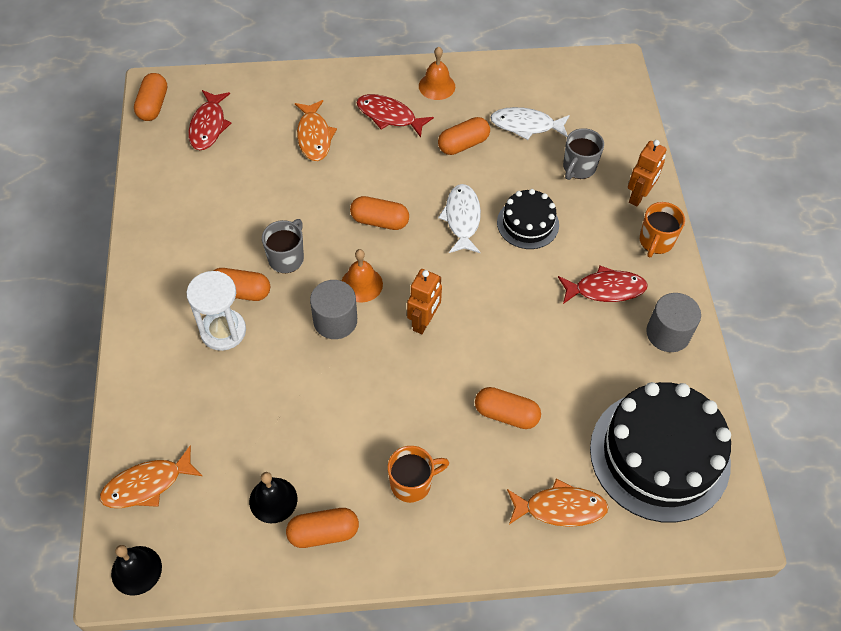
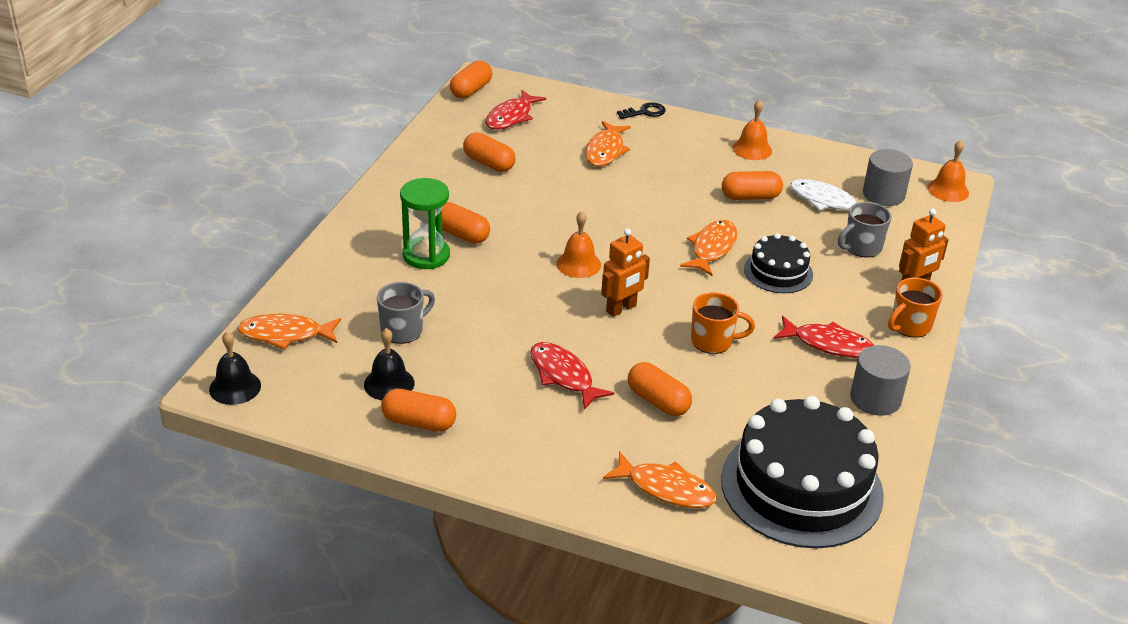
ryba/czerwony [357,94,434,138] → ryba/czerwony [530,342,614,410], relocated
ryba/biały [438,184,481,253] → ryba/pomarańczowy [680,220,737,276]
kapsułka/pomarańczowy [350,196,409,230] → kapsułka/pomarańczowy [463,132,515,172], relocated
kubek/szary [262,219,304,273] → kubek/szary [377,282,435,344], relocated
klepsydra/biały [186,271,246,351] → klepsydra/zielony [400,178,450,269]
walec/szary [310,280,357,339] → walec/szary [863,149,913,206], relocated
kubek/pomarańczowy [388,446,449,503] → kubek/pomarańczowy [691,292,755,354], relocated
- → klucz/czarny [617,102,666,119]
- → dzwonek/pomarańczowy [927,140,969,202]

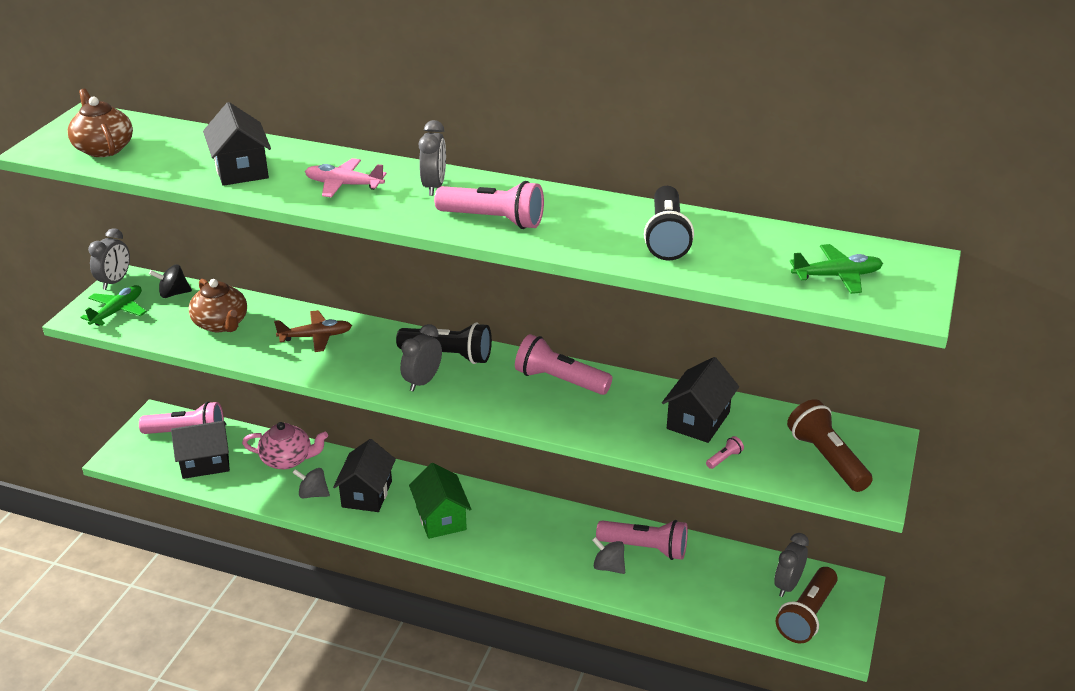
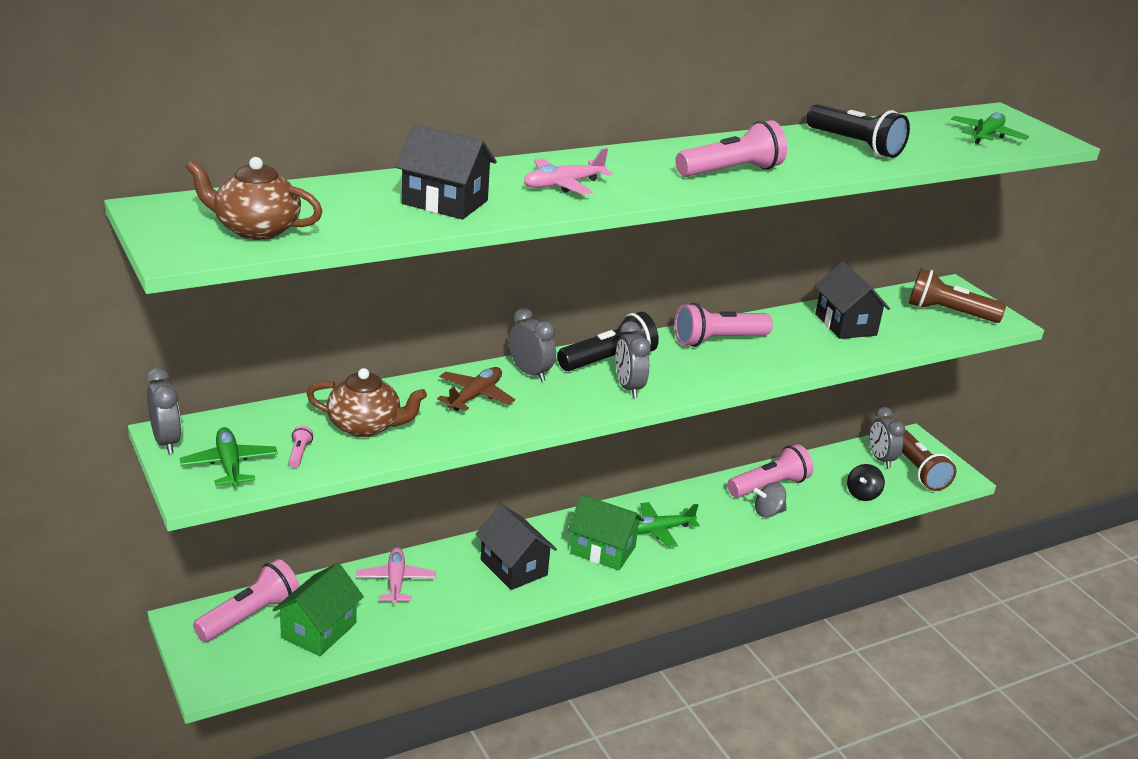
budzik/szary [419,120,446,196] → budzik/szary [509,308,556,382], relocated
bączek/czarny [149,265,192,298] → bączek/czarny [847,464,885,501], relocated
domek/czarny [171,421,230,479] → domek/zielony [273,563,364,656]
imbryk/różowy [242,422,328,469] → samolot/różowy [356,547,436,604]
latarka/różowy [706,436,744,469] → latarka/różowy [289,426,313,468], relocated
bączek/szary [292,468,330,499] → -
- → samolot/zielony [637,502,700,548]

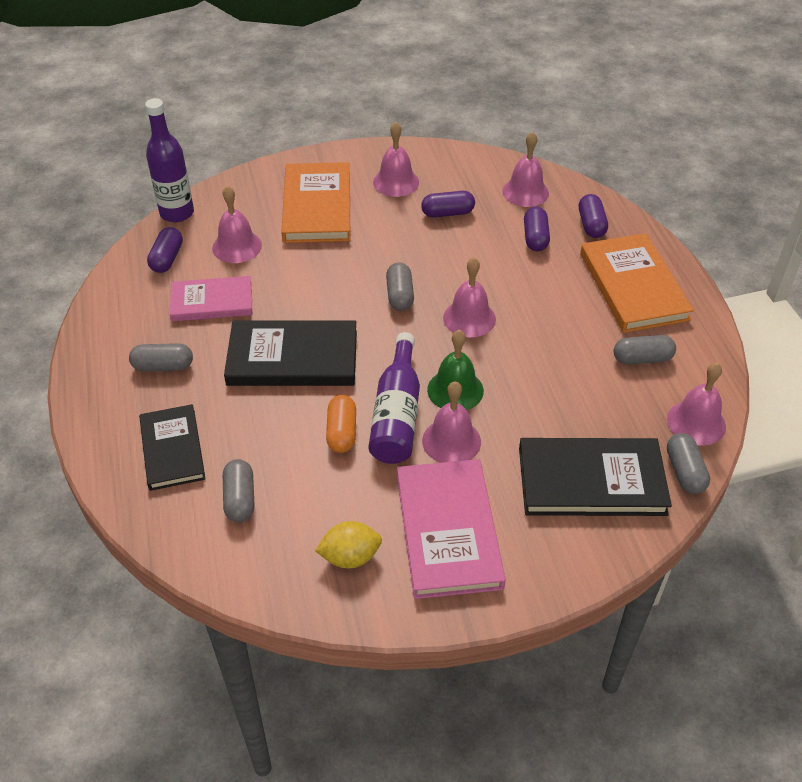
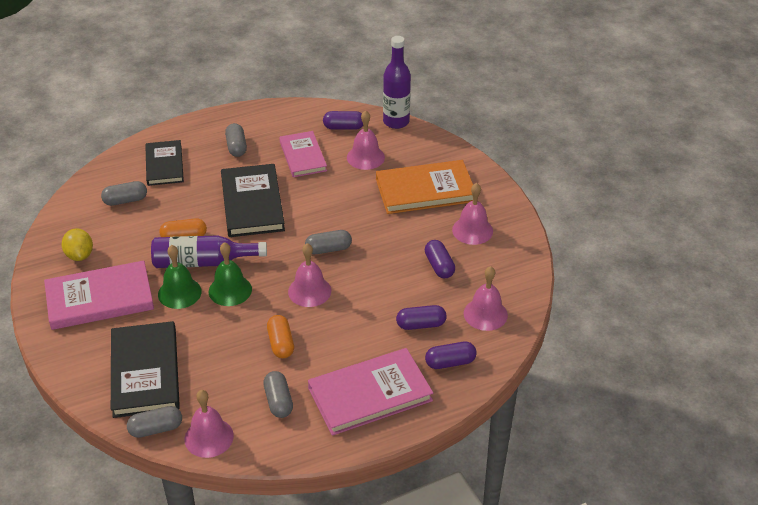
książka/pomarańczowy [580,233,694,333] → książka/różowy [308,348,433,436]
dzwonek/różowy [422,381,481,463] → dzwonek/zielony [158,245,202,309]
książka/czarny [139,404,206,491] → książka/czarny [145,140,184,186], 75 degrees counterclockwise
- → kapsułka/pomarańczowy [267,315,294,358]

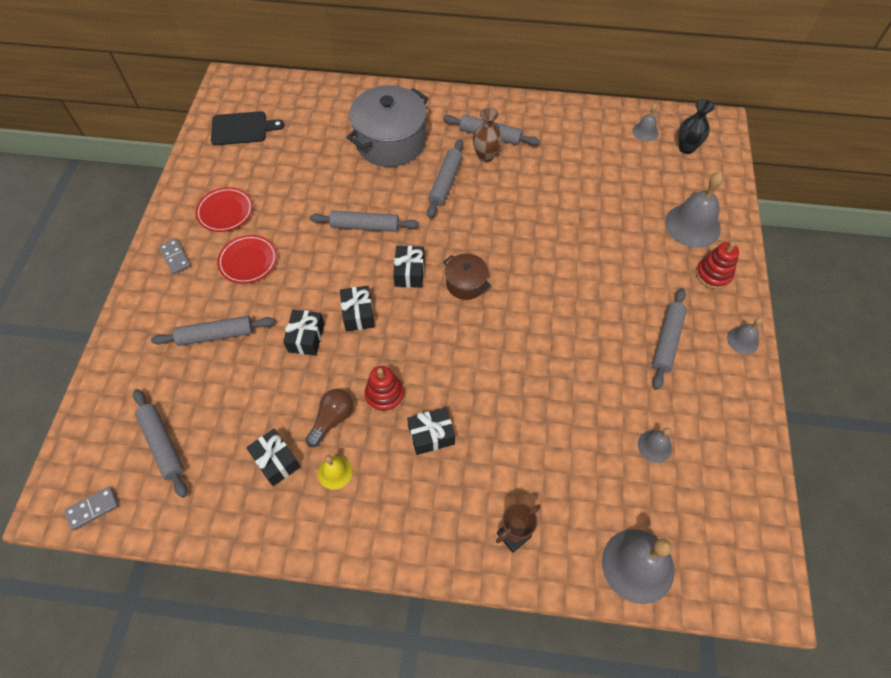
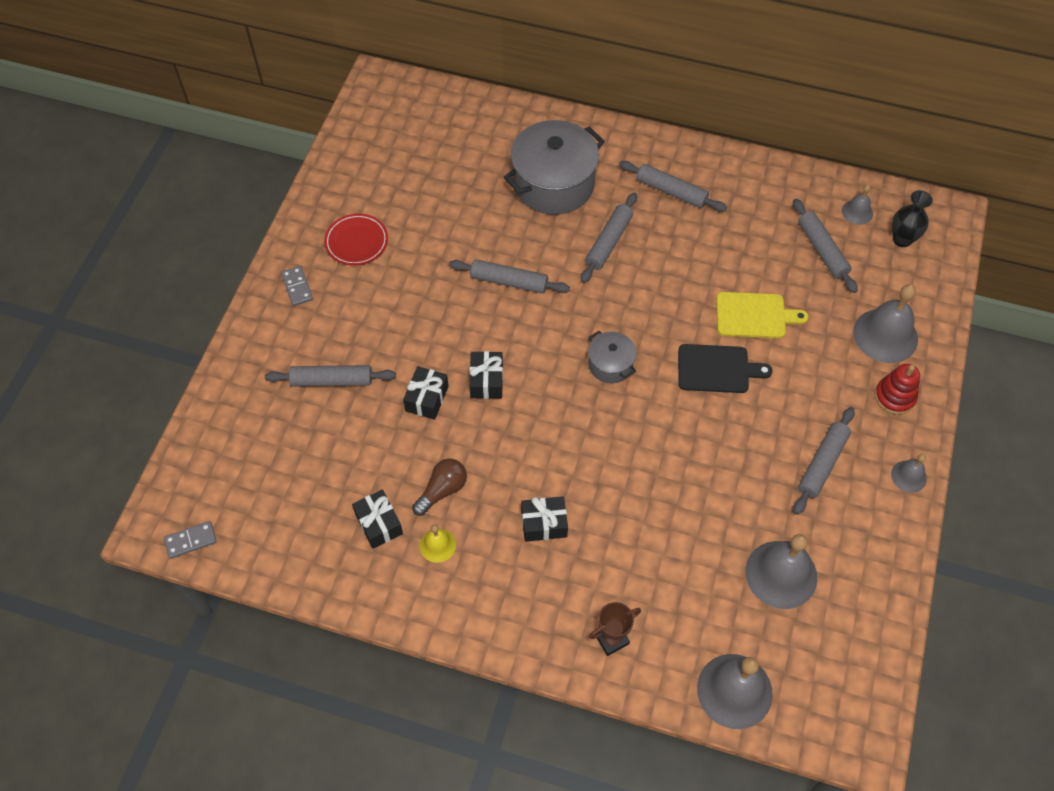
wazon/brązowy [473,108,502,162] → -
deska do krojenia/czarny [211,111,285,145] → deska do krojenia/czarny [678,344,773,393], relocated
talerz/czerwony [217,235,277,284] → -
prezent/czarny [393,246,425,288] → -
garnek/brązowy [443,253,490,300] → garnek/szary [588,331,636,383]
zabawka nakładanka/czerwony [365,366,404,413] → -
wałek do ciasta/szary [133,389,187,498] → wałek do ciasta/szary [793,199,858,293], relocated
dzwonek/szary [638,428,672,463] → dzwonek/szary [745,534,817,609], x1.94
- → deska do krojenia/żółty [716,292,809,338]

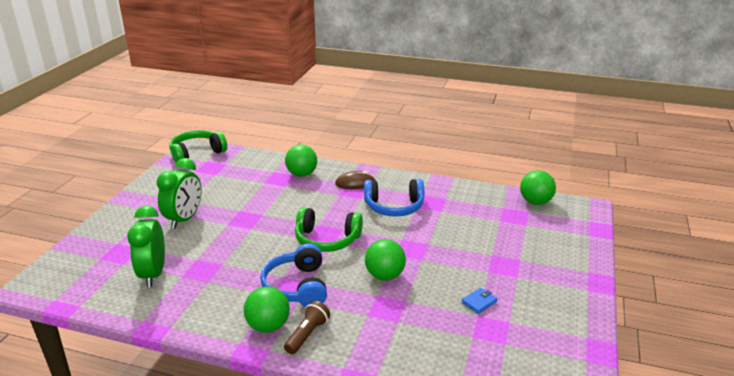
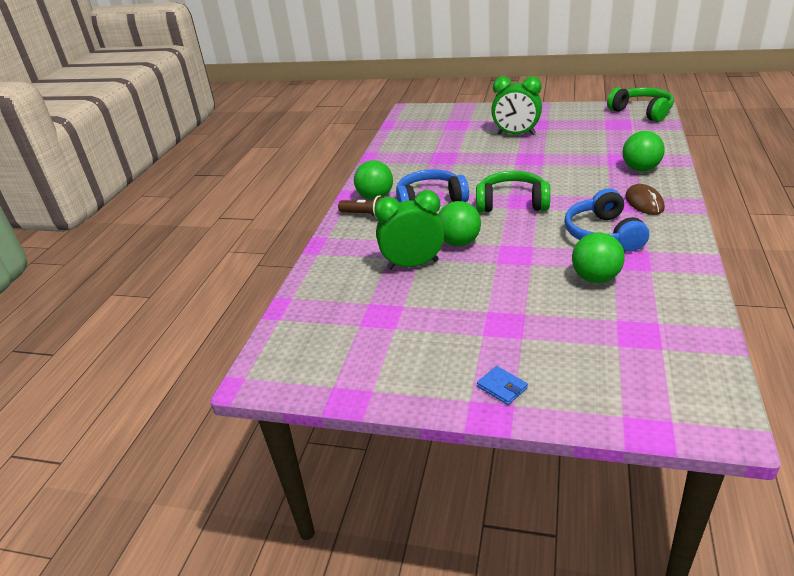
piłka/zielony [520,170,556,205] → piłka/zielony [572,232,625,283], relocated
budzik/zielony [127,205,165,287] → budzik/zielony [374,190,444,270], relocated
słuchawki/zielony [295,207,363,252] → słuchawki/zielony [476,171,550,212], 90 degrees clockwise
portfel/niebieski [462,288,497,314] → portfel/niebieski [477,366,528,405], relocated

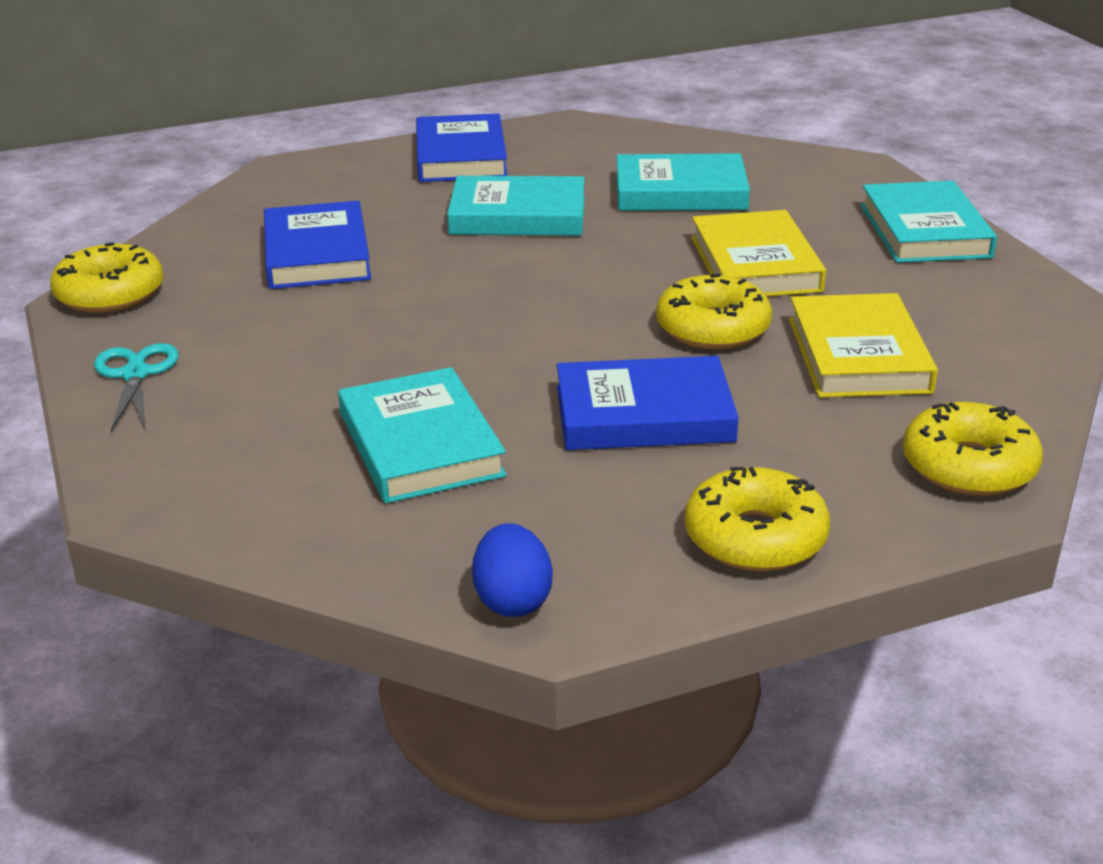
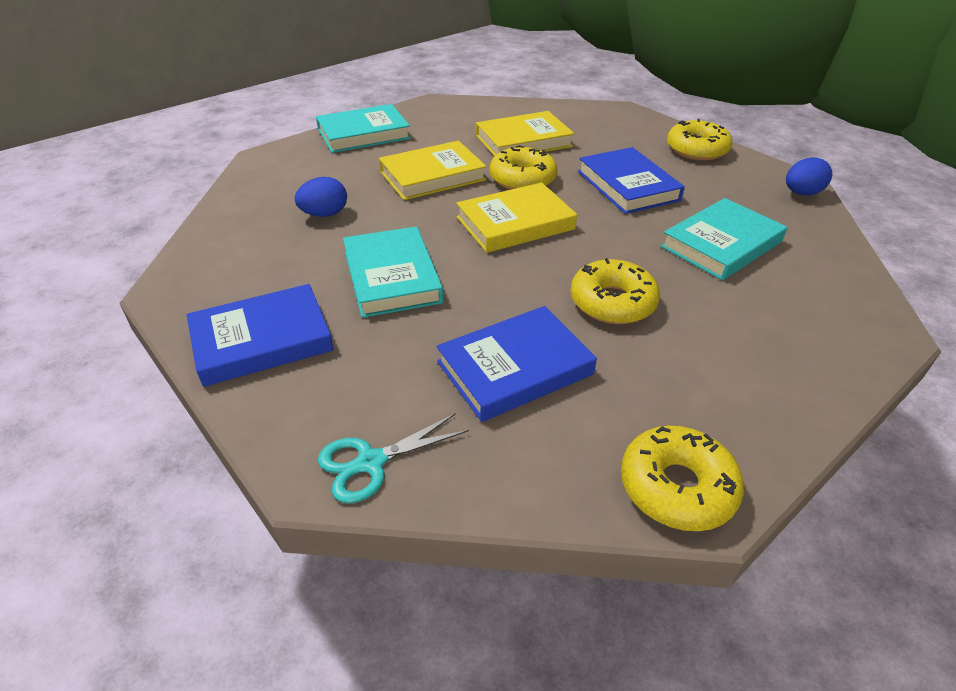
książka/turkusowy [616,153,750,211] → jajko/niebieski [295,177,347,217]
nożyczki/turkusowy [94,343,179,431] → nożyczki/turkusowy [318,413,469,504], relocated
donut/żółty [903,402,1043,496] → donut/żółty [570,258,660,324], relocated
- → książka/żółty [456,182,577,253]

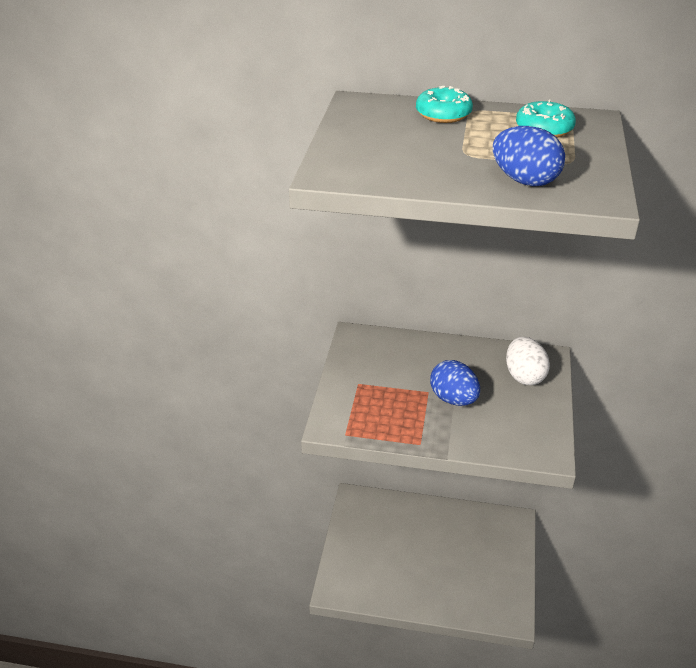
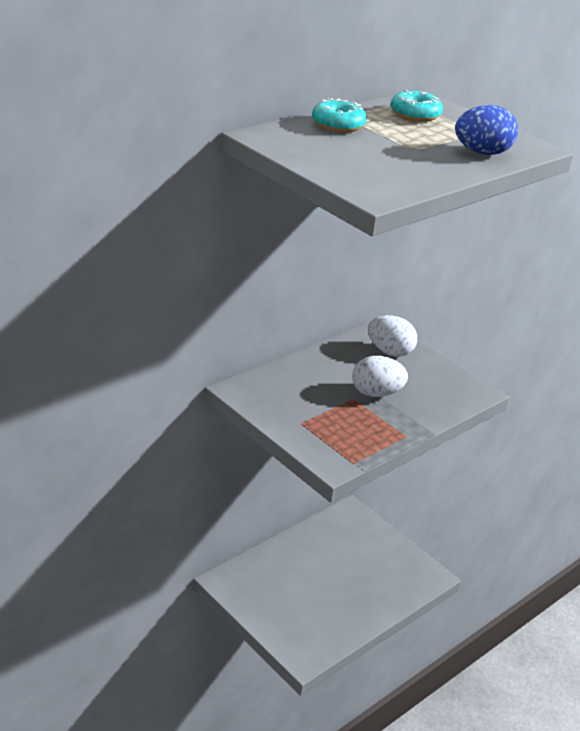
jajko/niebieski [430,360,480,406] → jajko/biały [352,356,408,397]

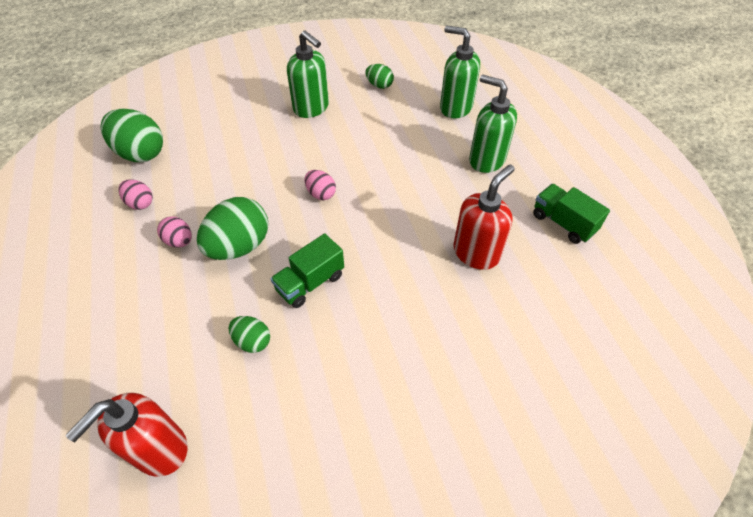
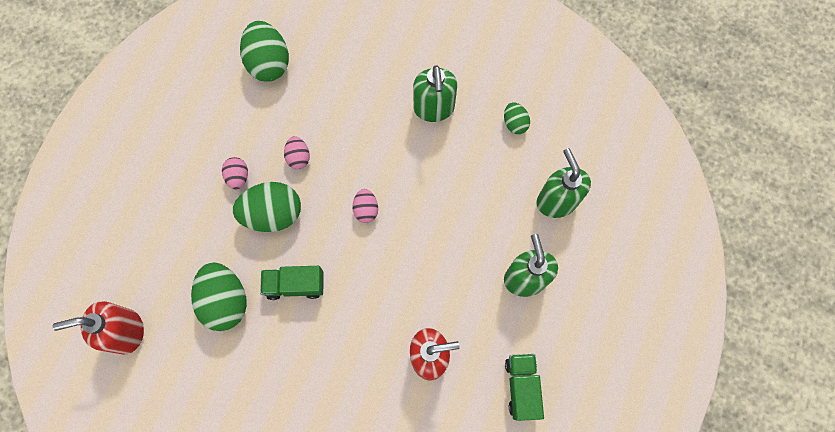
jajko/różowy [118,180,153,210] → jajko/różowy [284,136,310,169], relocated
jajko/zielony [229,316,270,353] → jajko/zielony [191,262,247,331], x1.90

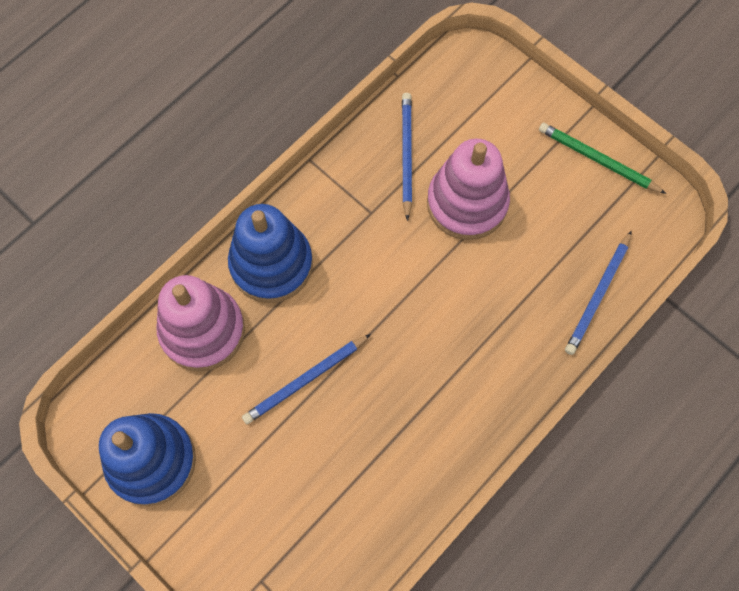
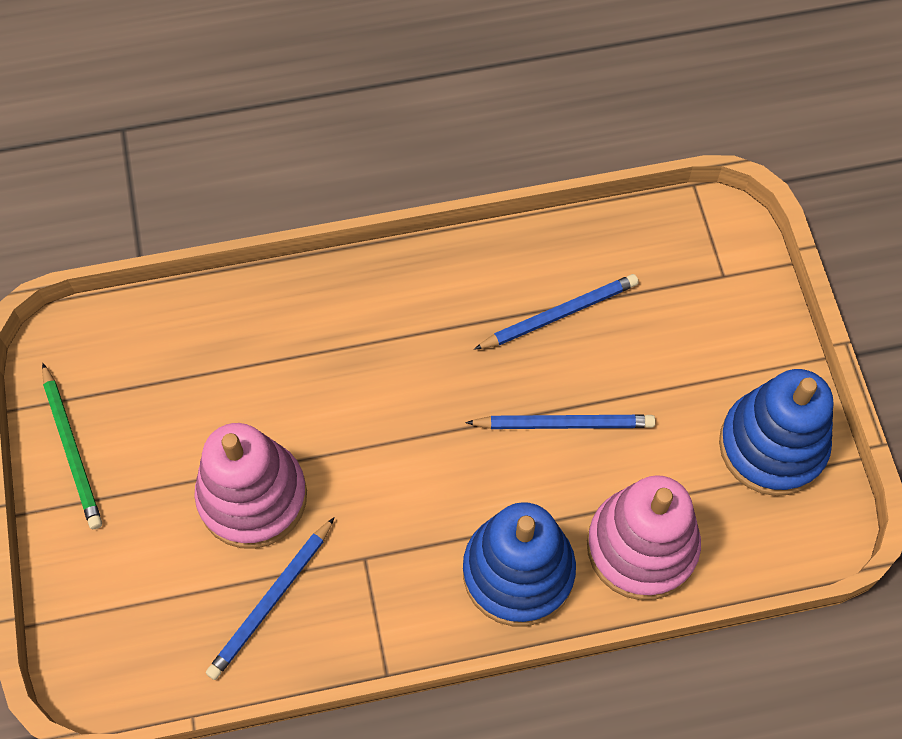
ołówek/niebieski [565,230,632,355] → ołówek/niebieski [474,274,639,350], relocated

